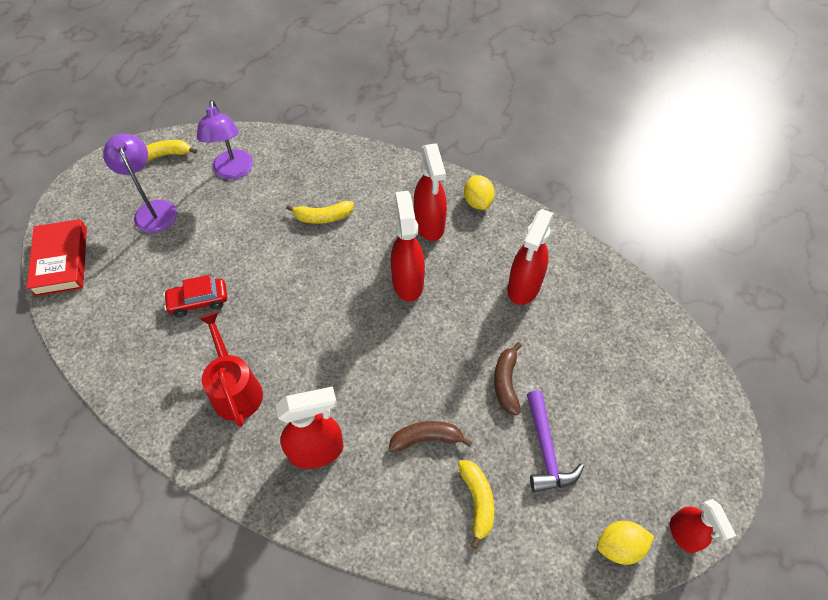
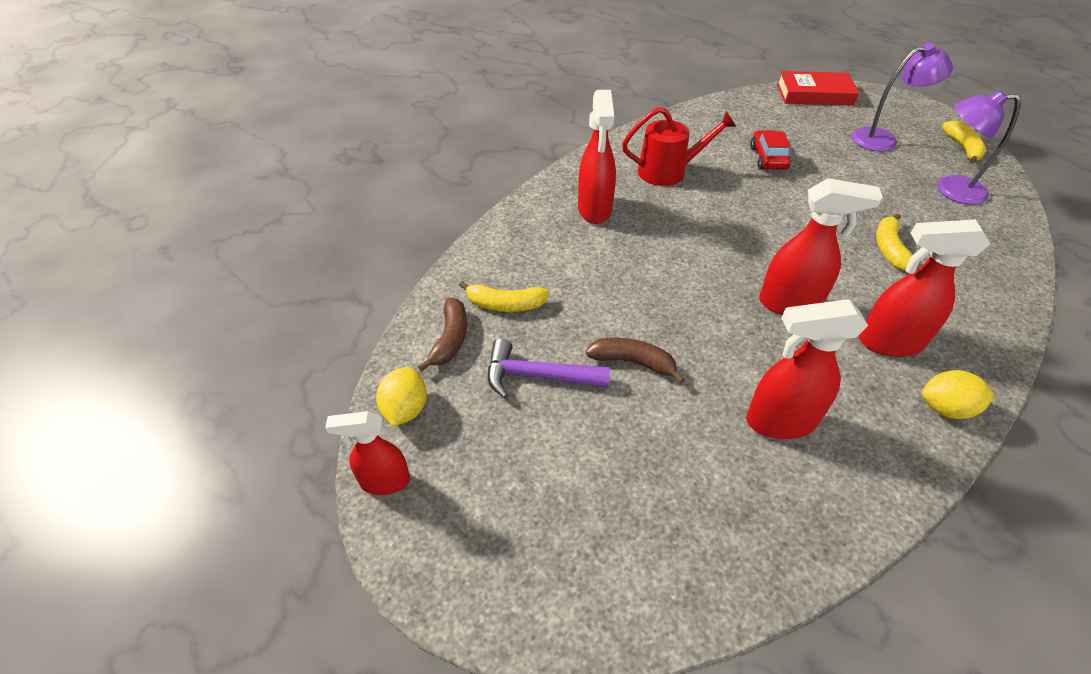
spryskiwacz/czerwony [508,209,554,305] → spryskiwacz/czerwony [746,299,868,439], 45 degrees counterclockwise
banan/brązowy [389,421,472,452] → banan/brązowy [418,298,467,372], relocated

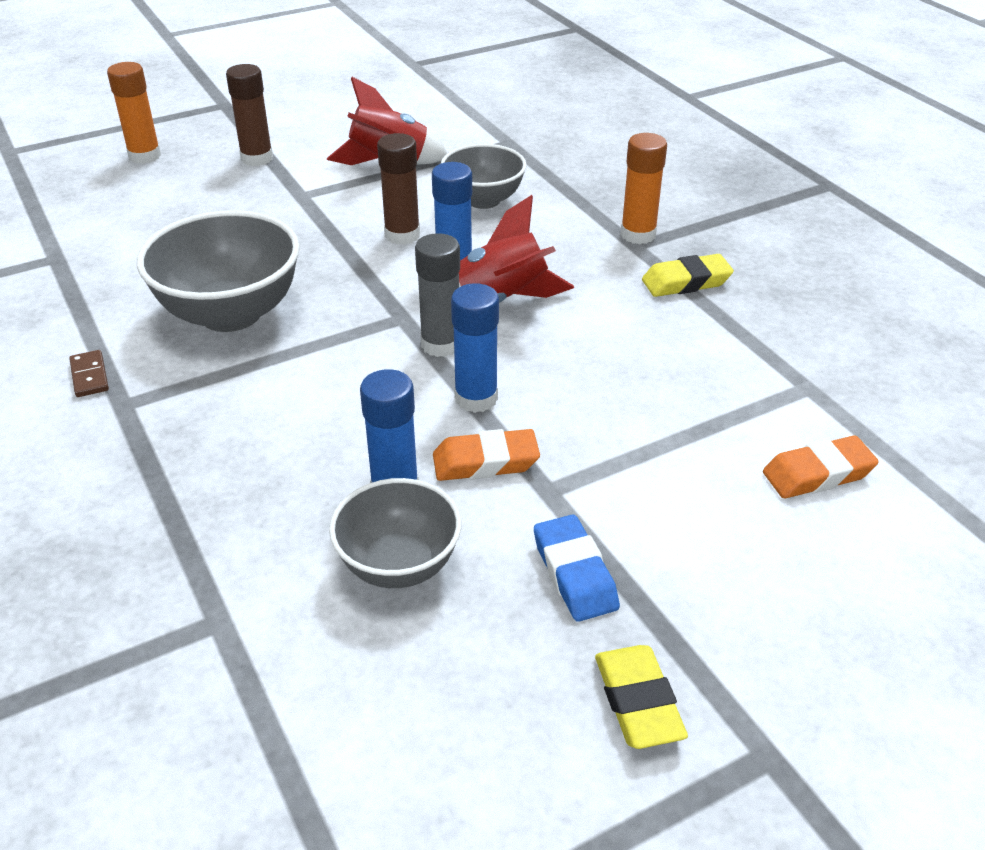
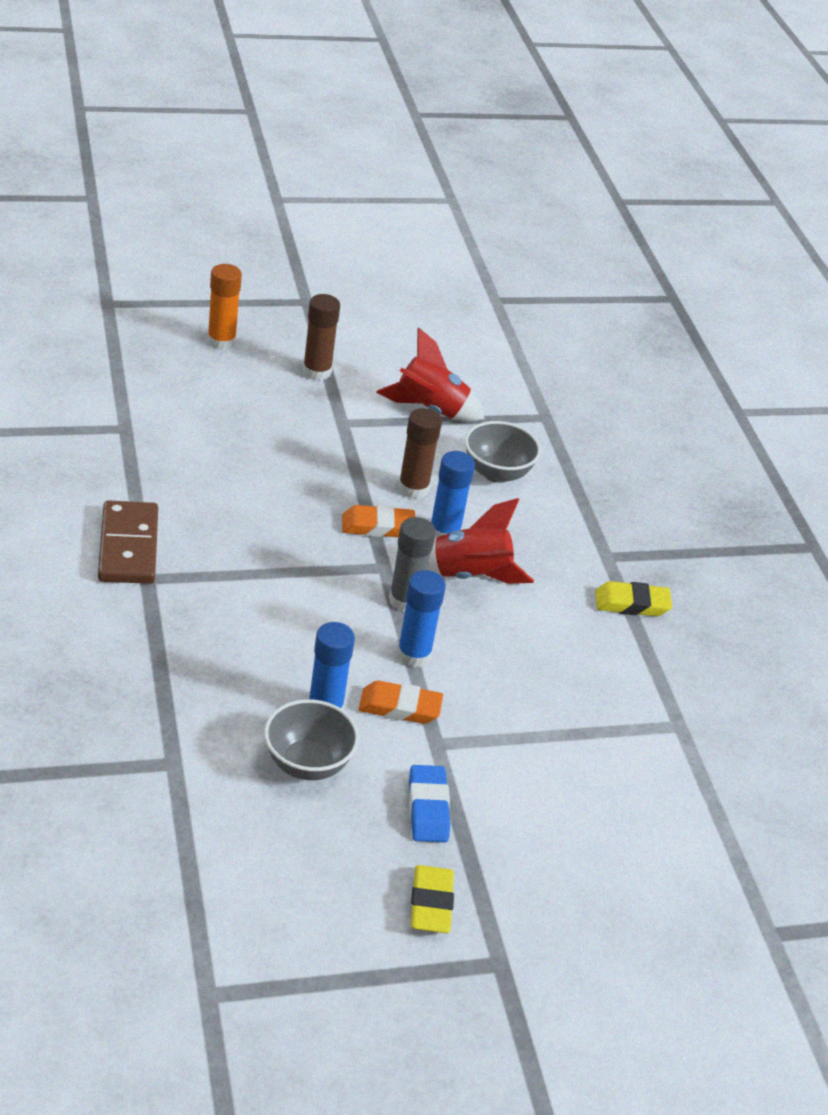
klej w sztyfcie/pomarańczowy [621,133,667,244] → -
miska/szary [137,210,300,332] → -
kostka domina/brązowy [69,350,109,397] → kostka domina/brązowy [98,500,158,584], x2.20
gumka do mazania/pomarańczowy [763,436,879,498] → gumka do mazania/pomarańczowy [342,505,415,537], relocated

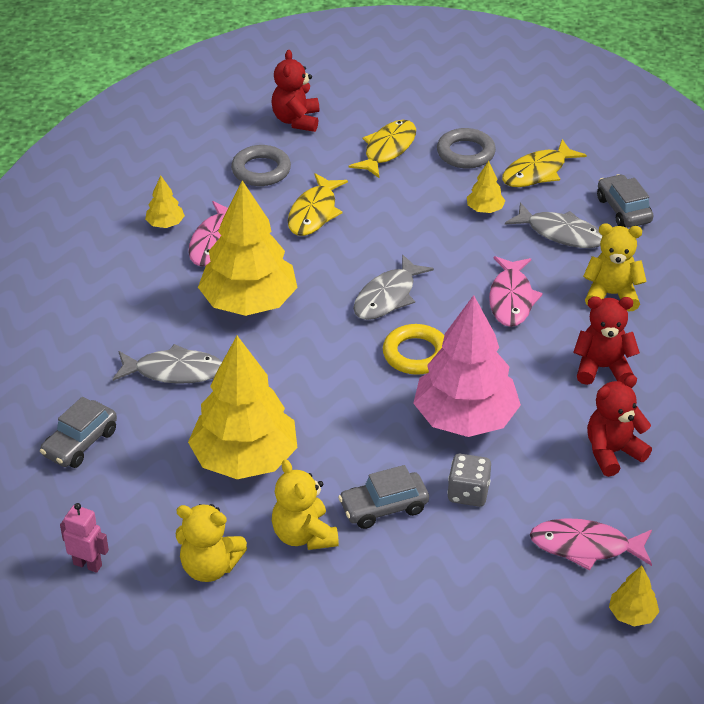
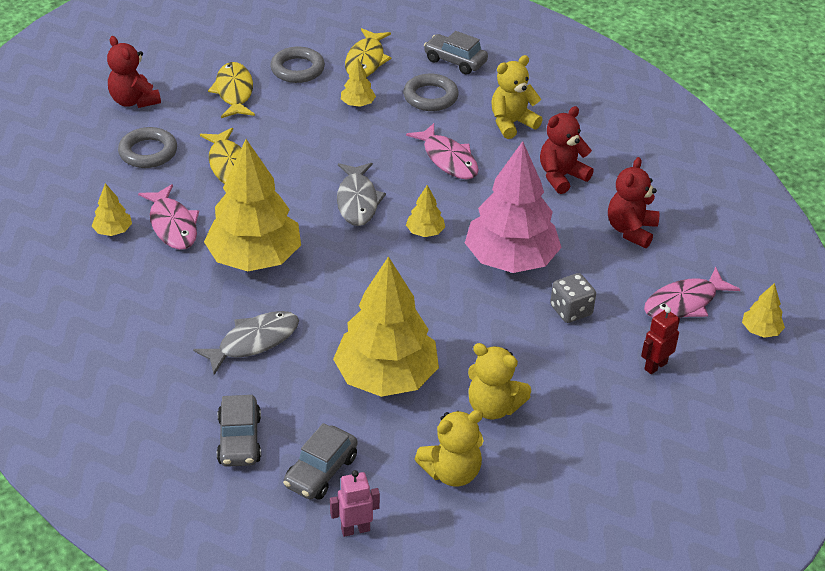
ryba/szary [505,202,603,248] → pierścień/szary [403,74,459,111]
pierścień/żółty [383,324,444,375] → drzewko/żółty [406,185,445,237]
samochód/szary [338,465,429,529] → samochód/szary [283,423,358,500], relocated
- → robot/czerwony [641,307,680,375]

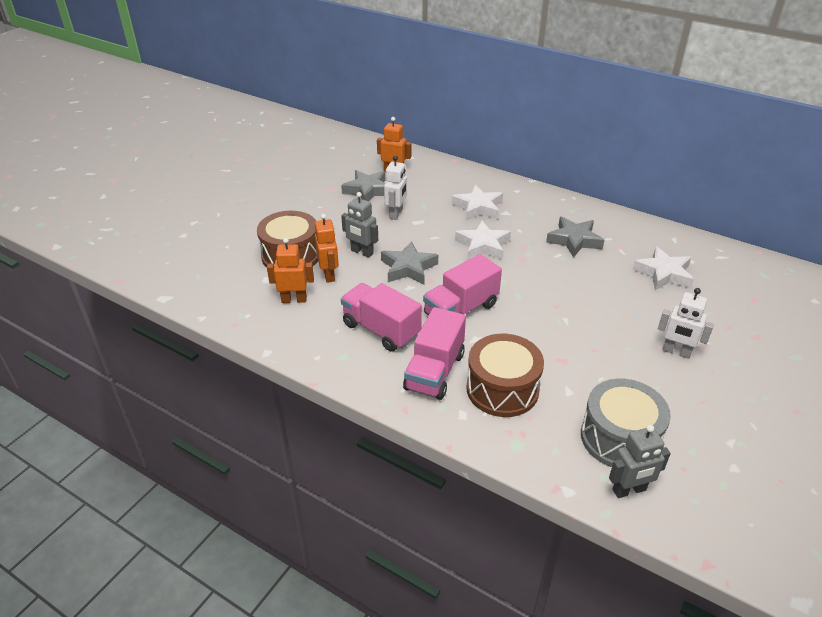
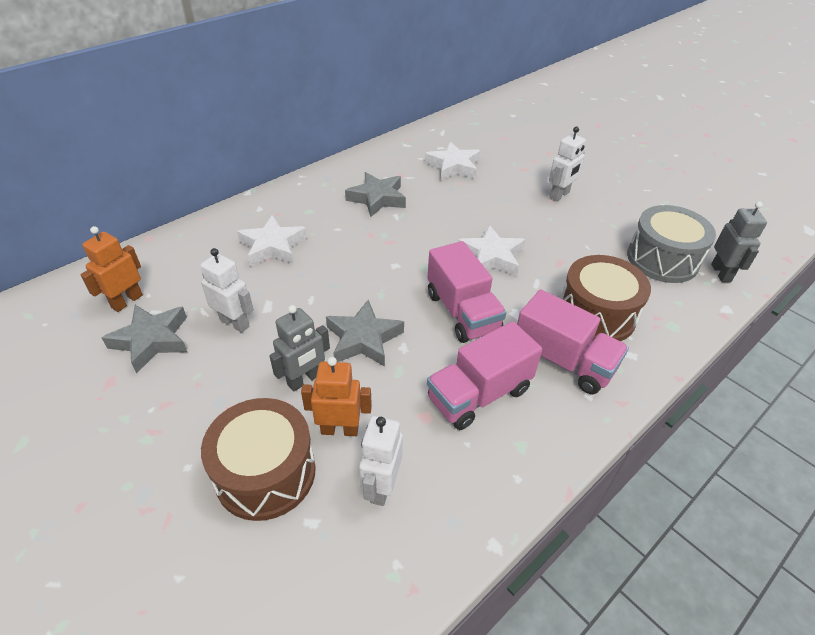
gwiazda/biały [455,220,511,260] → gwiazda/biały [458,225,526,276], relocated
robot/pomarańczowy [267,238,314,303] → robot/biały [359,416,403,506]

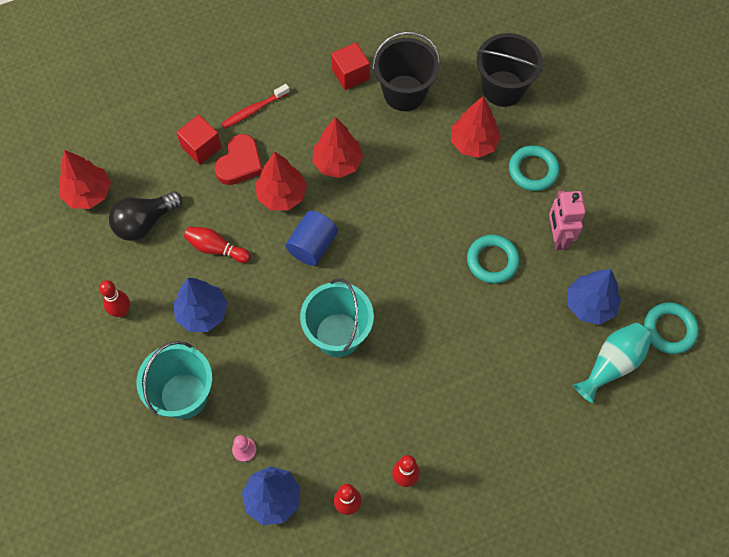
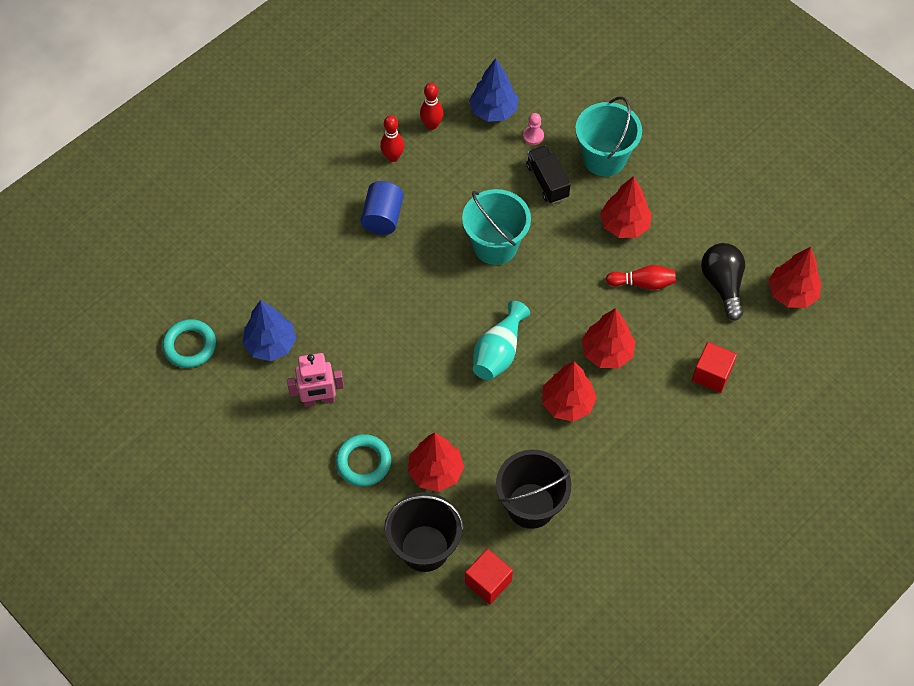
sześcian/czerwony [331,42,370,90] → sześcian/czerwony [465,549,513,604], relocated
szczoteczka do zębów/czerwony [221,84,290,129] → -
serce/czerwony [214,134,262,185] → -
robot/różowy [549,190,586,250] → robot/różowy [287,353,344,407], 105 degrees clockwise
żarówka/czarny [109,191,182,241] → żarówka/czarny [701,243,745,321], 45 degrees counterclockwise
walec/niebieski [285,211,338,266] → walec/niebieski [361,181,404,235], relocated
pierścień/turkusowy [467,235,520,284] → -
drzewko/niebieski [173,278,228,332] → drzewko/czerwony [600,176,652,238]
kręgiel/czerwony [99,280,130,317] → -
wazon/turkusowy [573,323,653,403] → wazon/turkusowy [473,301,530,380], relocated
- → ciężarówka/czarny [526,146,571,204]

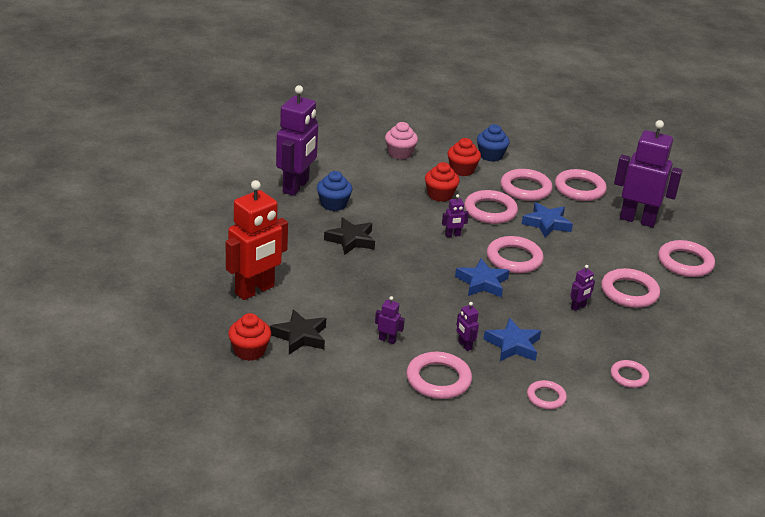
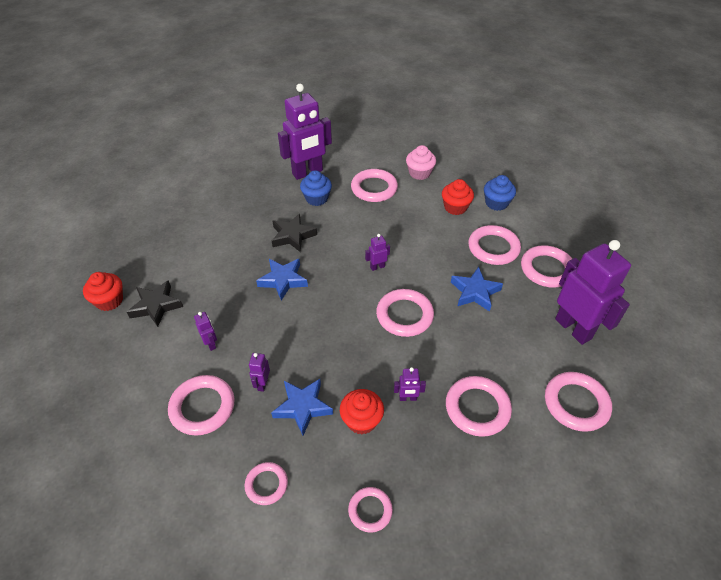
muffinka/czerwony [425,162,459,202] → muffinka/czerwony [340,389,384,434], relocated
robot/czerwony [226,180,288,300] → -
pierścień/różowy [464,190,518,224] → pierścień/różowy [351,169,398,202], relocated
robot/fioletowy [442,194,469,237] → robot/fioletowy [365,234,390,271], 135 degrees clockwise
gwiazda/niebieski [455,258,510,297] → gwiazda/niebieski [256,259,308,301], relocated

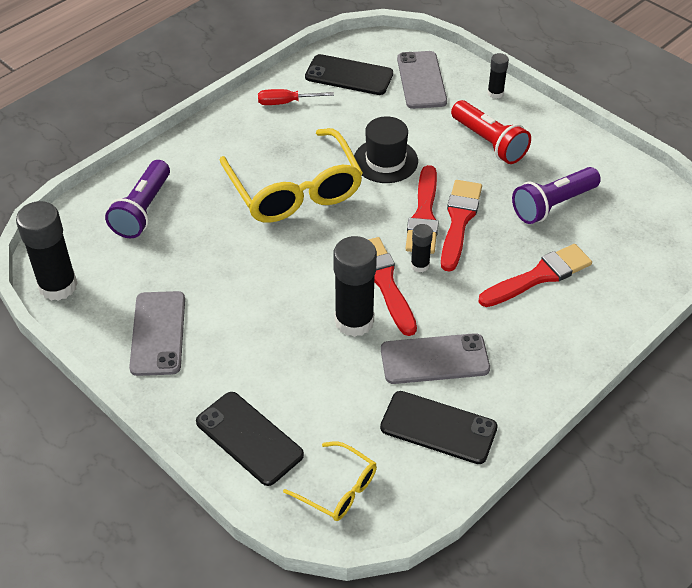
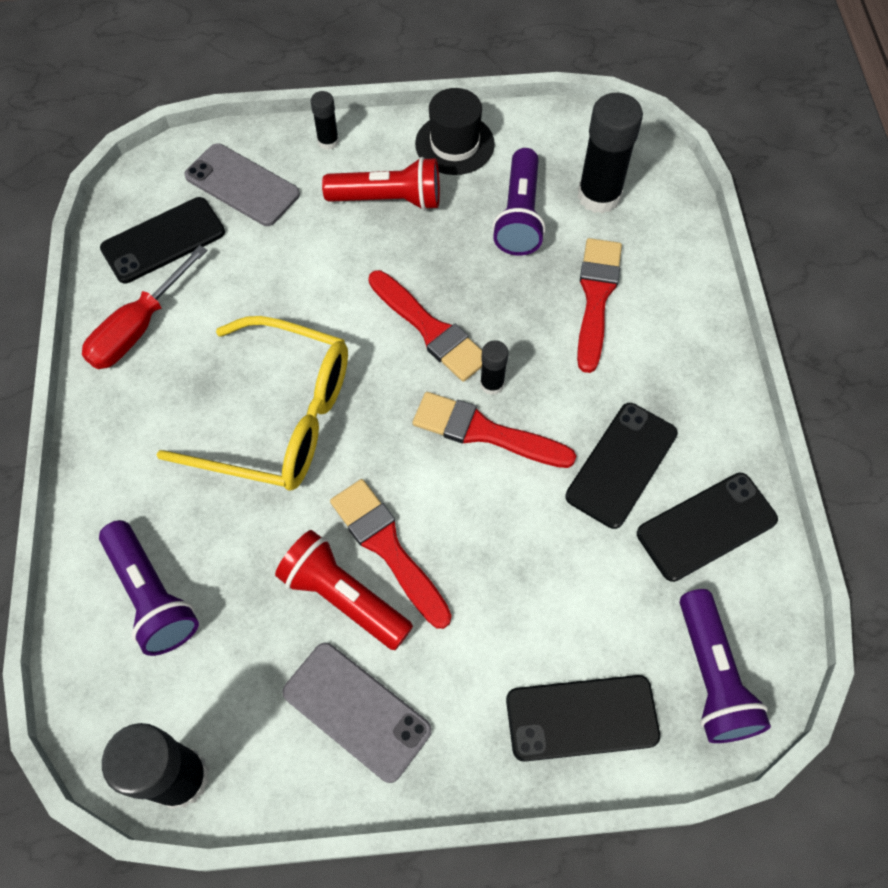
śrubokręt/czerwony [258,89,334,105] → śrubokręt/czerwony [82,245,208,369], x1.53
kapelusz/czarny [354,116,418,183] → kapelusz/czarny [415,88,495,175], relocated
pędzel/czerwony [441,180,482,272] → pędzel/czerwony [330,479,452,629], relocated
klej w sztyfcie/czarny [333,236,377,337] → klej w sztyfcie/czarny [577,93,643,214], relocated
telefon/szary [381,333,490,384] → telefon/czarny [565,403,678,529]
okulary/żółty [283,441,377,521] → latarka/fioletowy [680,589,771,743]
- → latarka/czerwony [275,530,413,650]

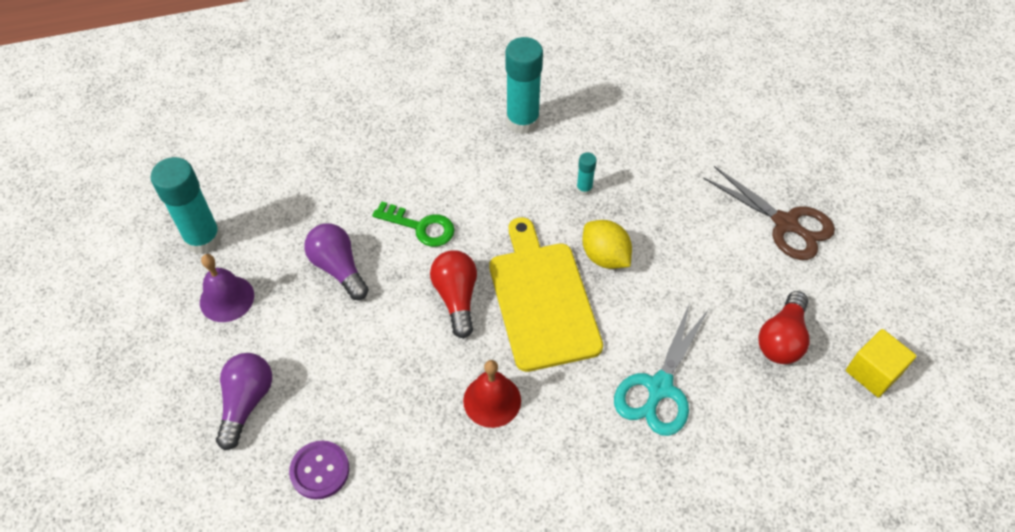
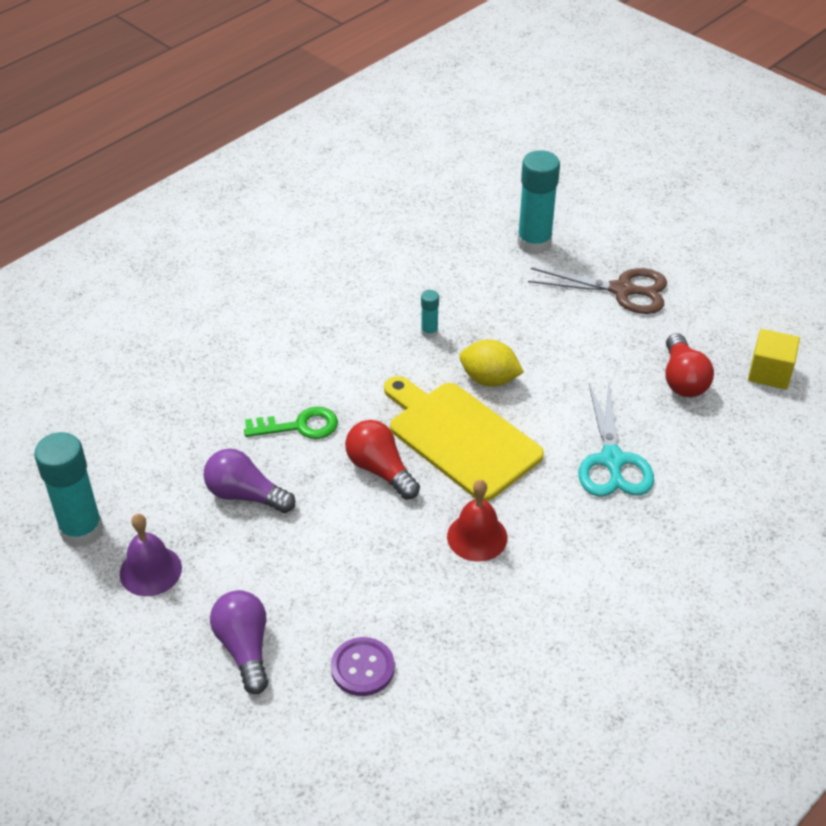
klej w sztyfcie/turkusowy [505,37,543,134] → klej w sztyfcie/turkusowy [517,150,560,255], relocated

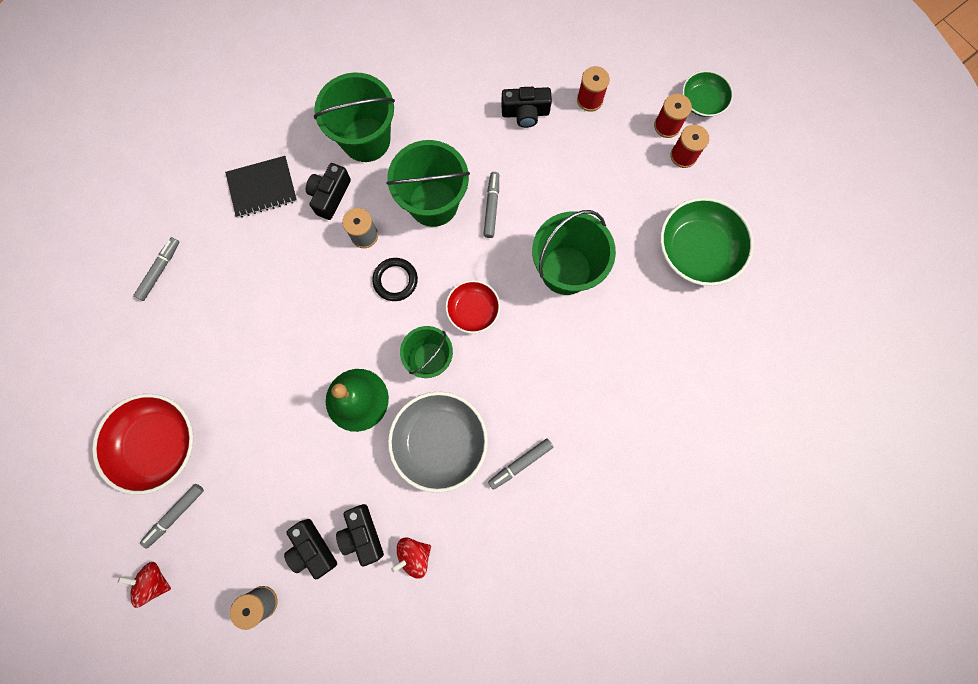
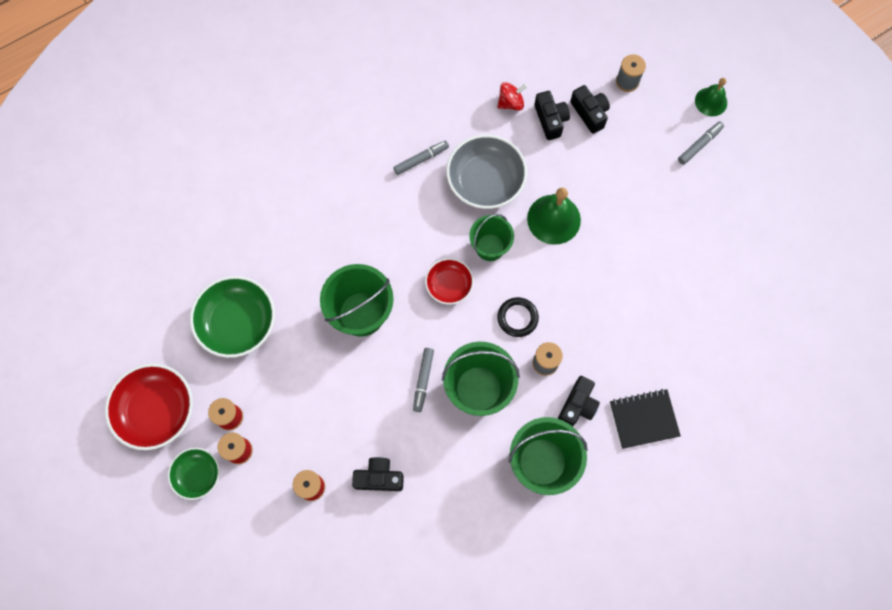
flamaster/szary [133,237,179,301] → -
miska/czerwony [92,394,193,495] → miska/czerwony [105,364,193,450], relocated
bączek/czerwony [118,562,171,608] → dzwonek/zielony [695,78,727,116]

